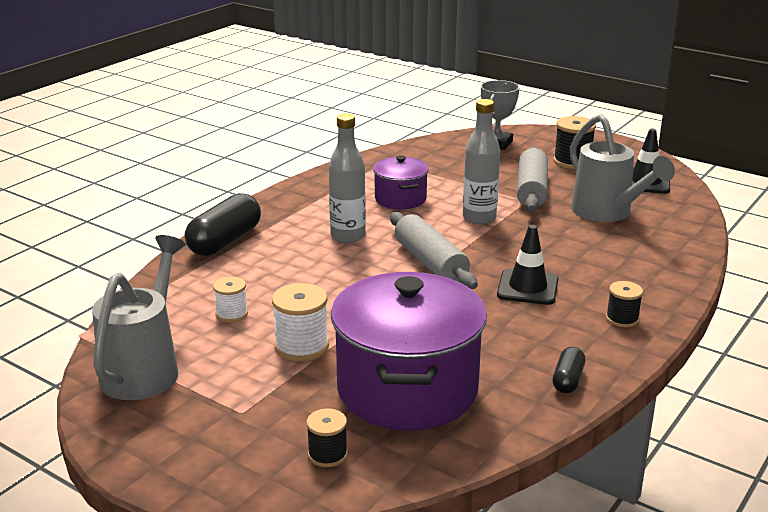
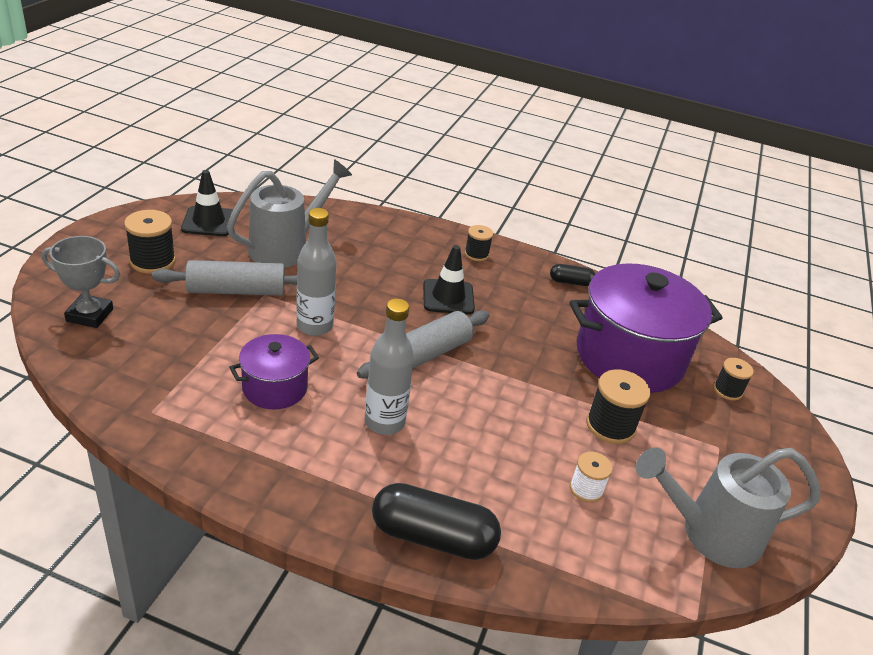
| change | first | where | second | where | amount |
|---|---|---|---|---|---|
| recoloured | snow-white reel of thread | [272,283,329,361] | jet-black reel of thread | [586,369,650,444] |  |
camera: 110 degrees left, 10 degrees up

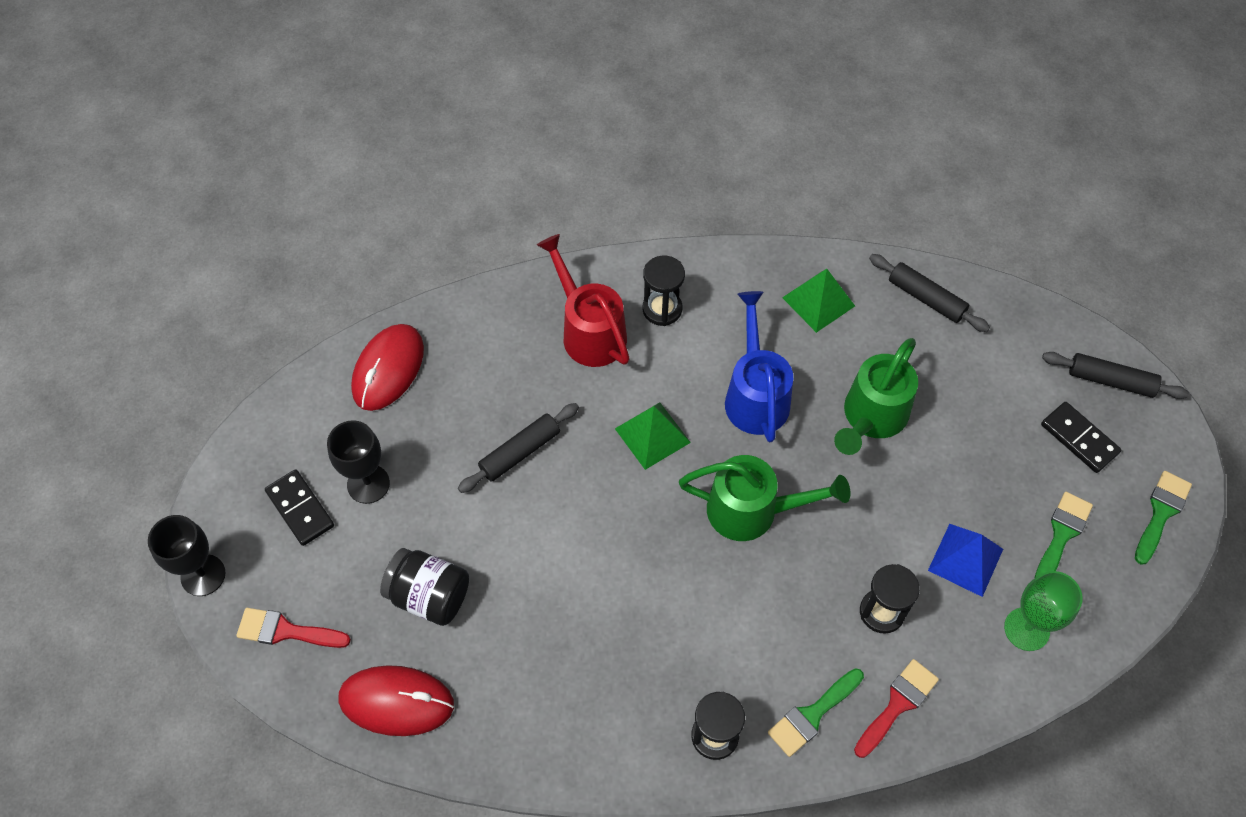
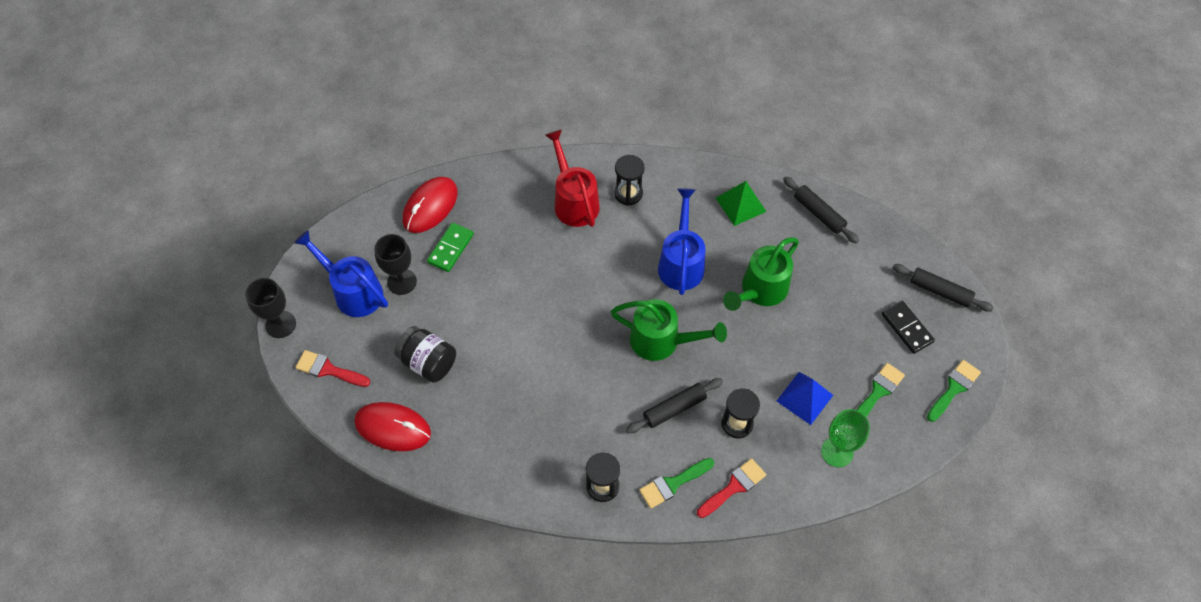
| change | first | where | second | where | amount |
|---|---|---|---|---|---|
| removed | leaf-green pyramid | [615,402,691,470] |  |  |  |
| moved | jet-black rolling pin | [458,403,579,493] |  | [626,378,723,433] |  |
| replaced | jet-black domino piece | [265,469,334,546] | cobalt sprinkling can | [294,230,388,317] |  |
| added |  |  | leaf-green domino piece | [427,222,474,272] |  |
camera: 10 degrees right, 0 degrees up

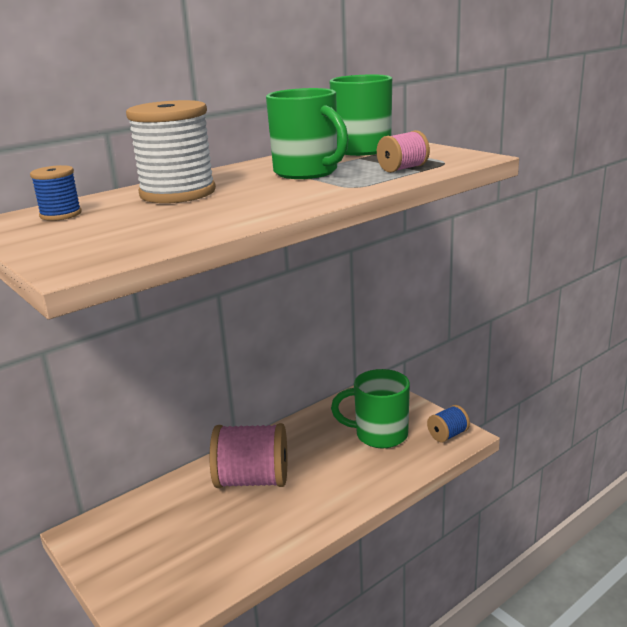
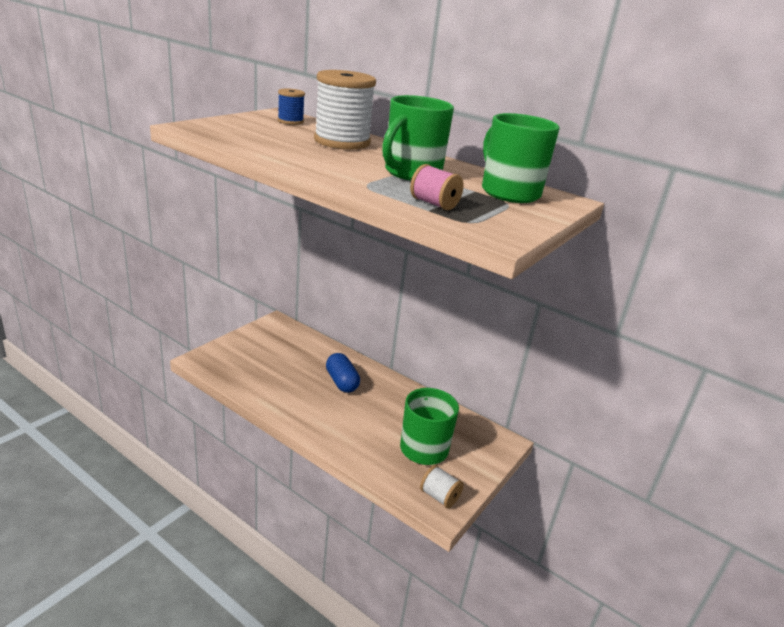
| change | first | where | second | where | amount |
|---|---|---|---|---|---|
| recoloured | cobalt reel of thread | [427,405,470,442] | snow-white reel of thread | [420,465,464,508] |  |
| replaced | pink reel of thread | [210,423,287,488] | cobalt pill shape | [326,353,360,393] |  |
camera: 70 degrees right, 5 degrees up

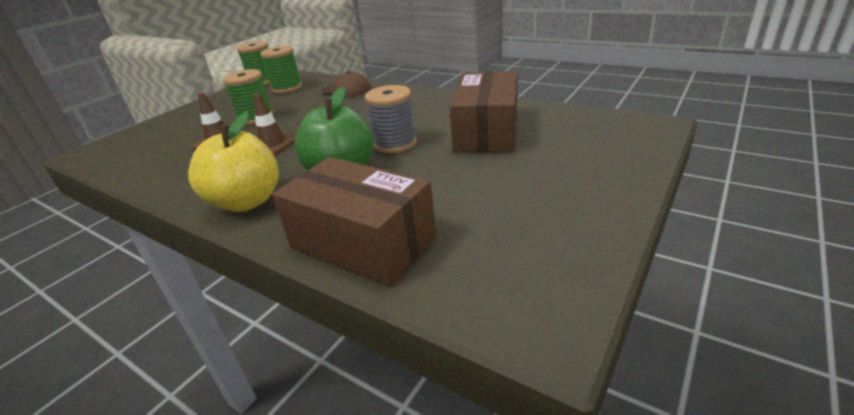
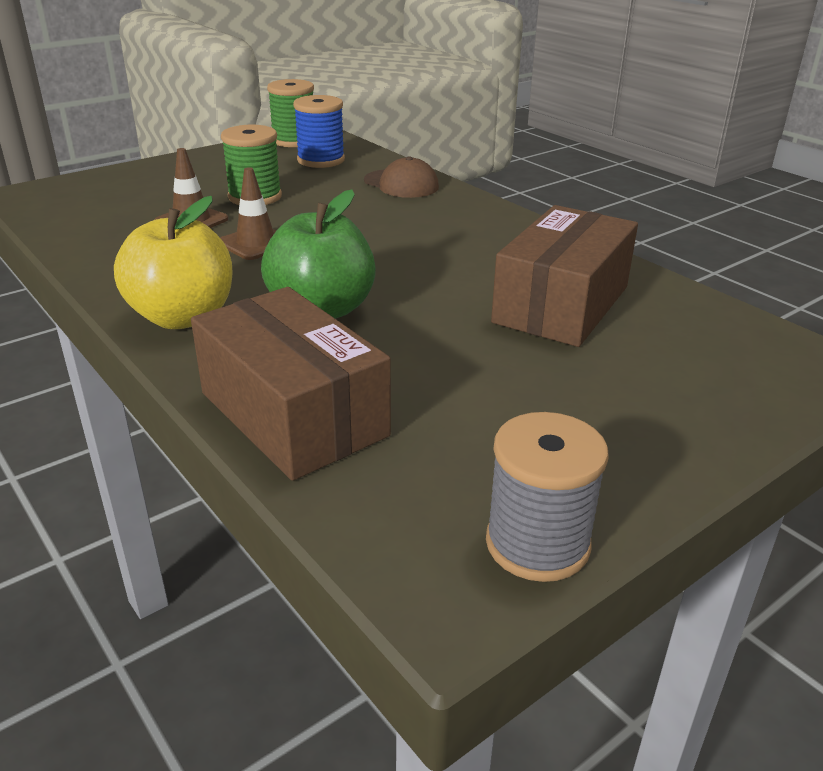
| change | first | where | second | where | amount |
|---|---|---|---|---|---|
| recoloured | leaf-green reel of thread | [260,46,302,93] | cobalt reel of thread | [293,95,345,168] |  |
| moved | ash-grey reel of thread | [365,85,417,153] |  | [486,412,609,582] |  |
camera: 15 degrees right, 0 degrees up

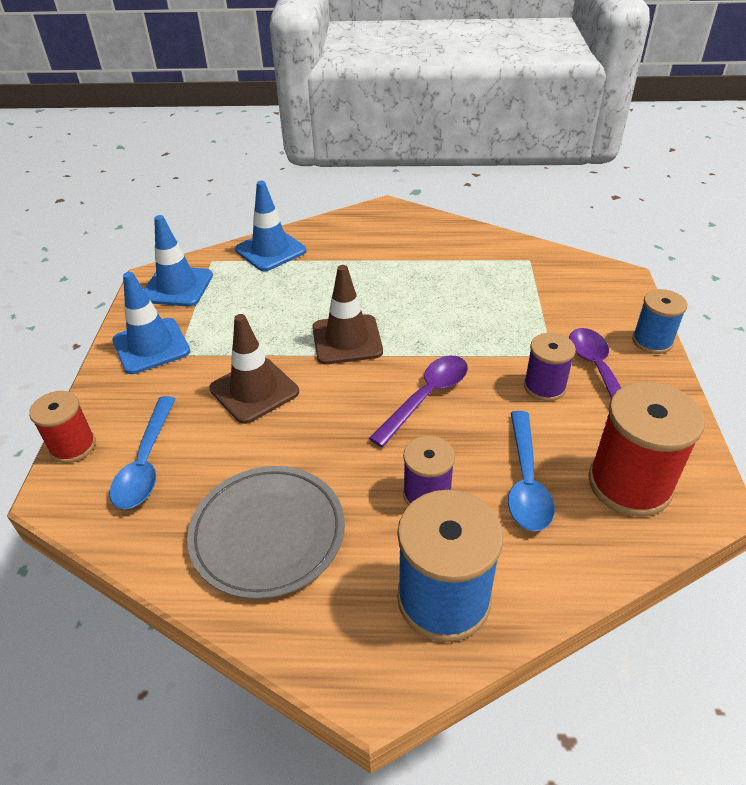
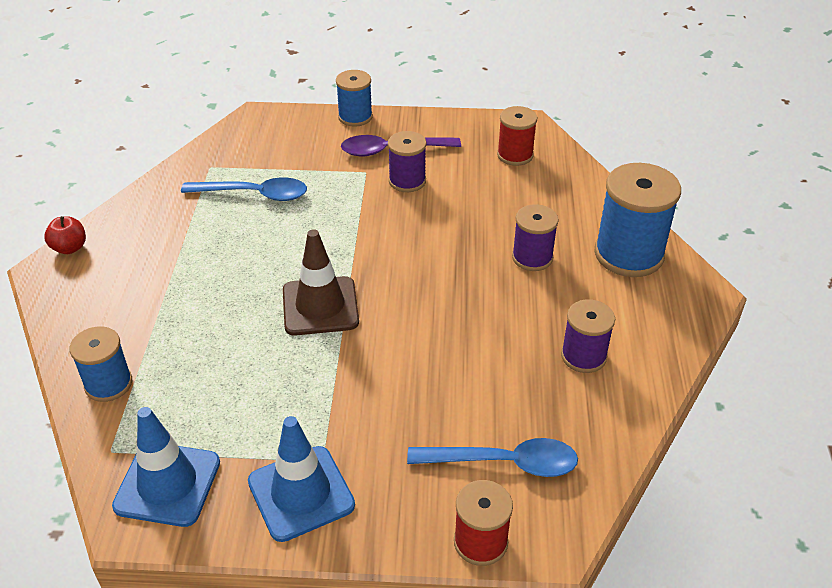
| change | first | where | second | where | amount |
|---|---|---|---|---|---|
| replaced | cobalt road cone | [235,181,306,271] | cobalt reel of thread | [69,326,132,402] |  |
| removed | dark brown road cone | [209,314,299,424] |  |  |  |
| removed | purple teaspoon | [369,356,468,447] |  |  |  |
| resized | crimson reel of thread | [588,381,705,517] |  | [497,106,537,166] | x0.59 |
| moved | cobalt teaspoon | [508,411,555,531] |  | [181,177,307,201] |  |
| replaced | ash-grey plate | [187,466,345,599] | purple reel of thread | [561,299,615,373] |  |
| added |  |  | crimson apple fruit | [44,216,86,254] |  |
camera: 90 degrees left, 0 degrees up

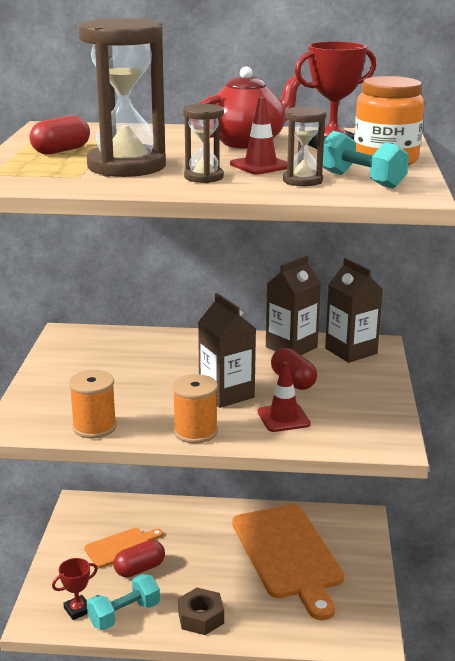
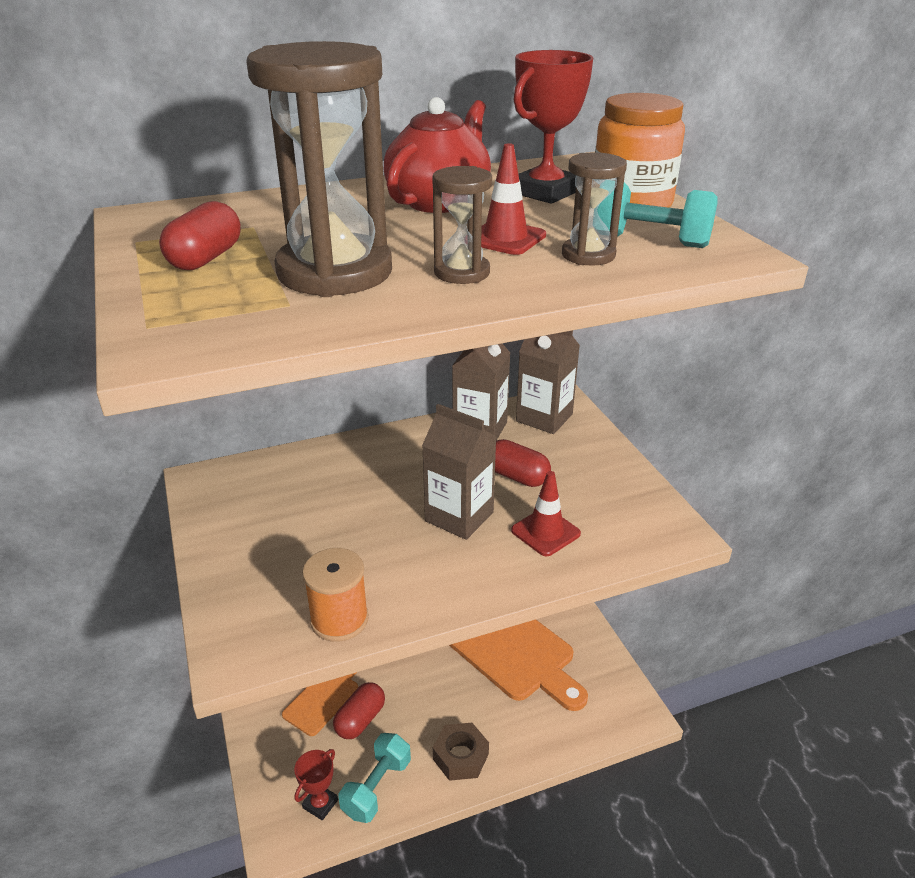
| change | first | where | second | where | amount |
|---|---|---|---|---|---|
| removed | orange reel of thread | [173,374,218,443] |  |  |  |
camera: 25 degrees left, 10 degrees up

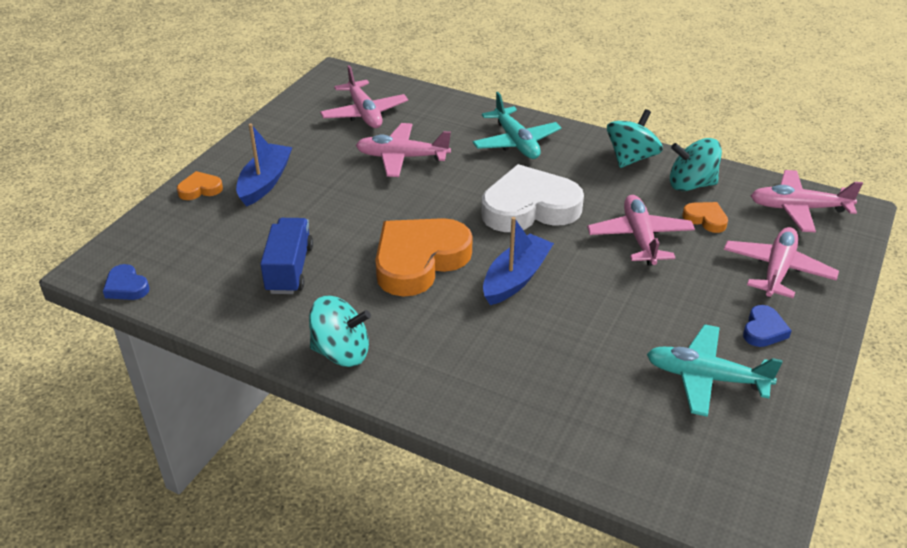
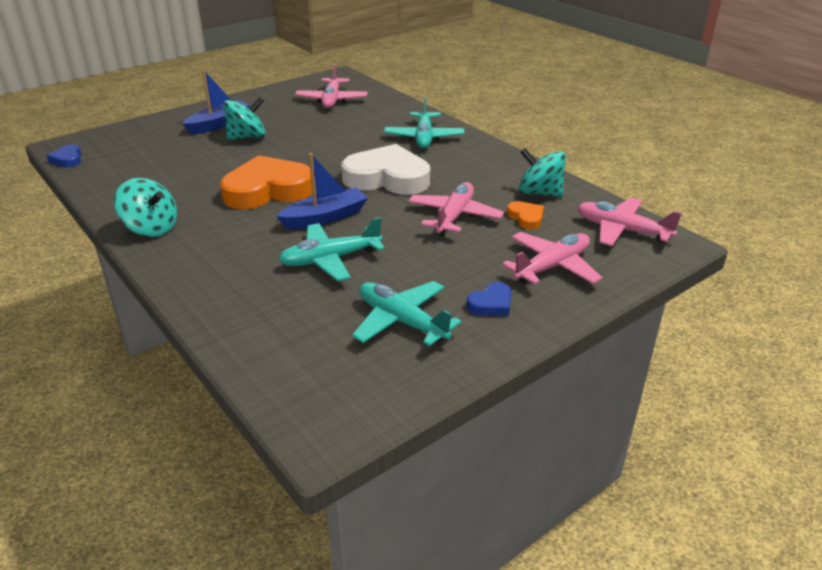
| change | first | where | second | where | amount |
|---|---|---|---|---|---|
| moved | aqua toy top | [607,109,663,168] |  | [224,97,266,140] |  |
| removed | pink plane | [356,123,451,177] |  |  |  |
| removed | orange heart shape | [177,171,223,200] |  |  |  |
| removed | cobalt lorry | [260,218,313,294] |  |  |  |
| added |  |  | aqua plane | [278,217,385,281] |  |
camera: 25 degrees right, 5 degrees down

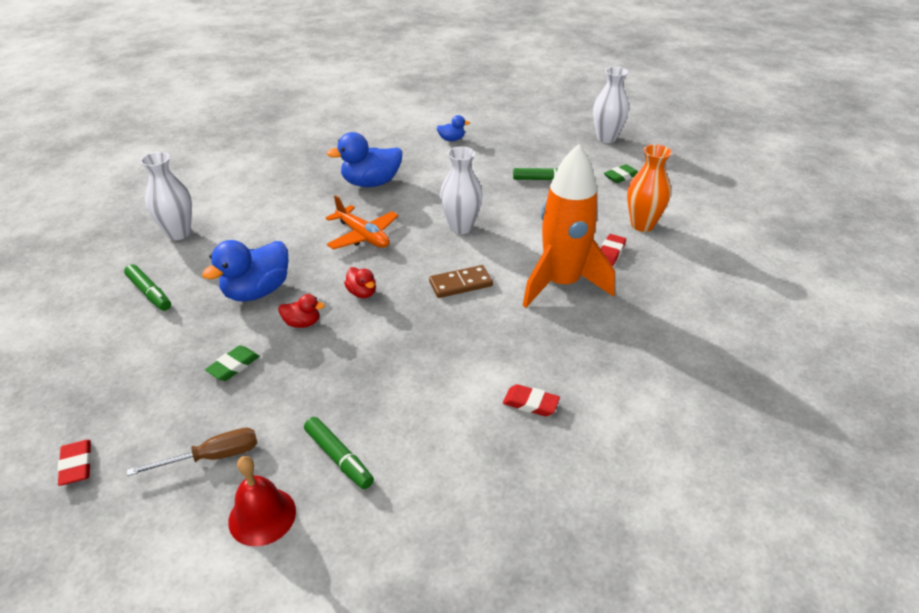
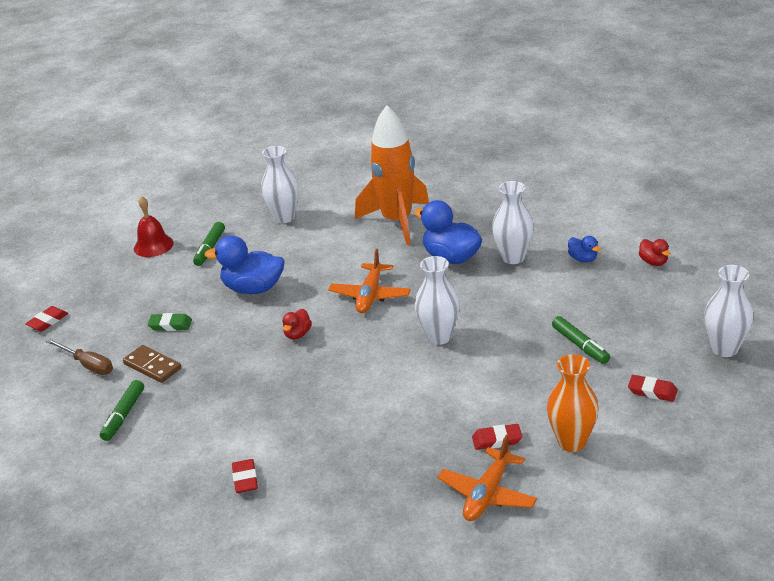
| change | first | where | second | where | amount |
|---|---|---|---|---|---|
| moved | orange rocket | [523,144,615,308] |  | [355,105,429,245] |  |
| recoloured | leaf-green pencil eraser | [604,164,638,183] | crimson pencil eraser | [628,375,678,402] |  |
| moved | dark brown domino piece | [429,265,493,298] |  | [123,345,181,383] |  |
| moved | crimson toy duck | [278,294,325,328] |  | [639,239,671,266] |  |
| moved | crimson school bell | [228,456,296,546] |  | [134,196,173,257] |  |
| added |  |  | snow-white flower vase | [492,181,534,264] |  |
| added |  |  | orange plane | [437,434,537,521] |  |
camera: 60 degrees right, 5 degrees down

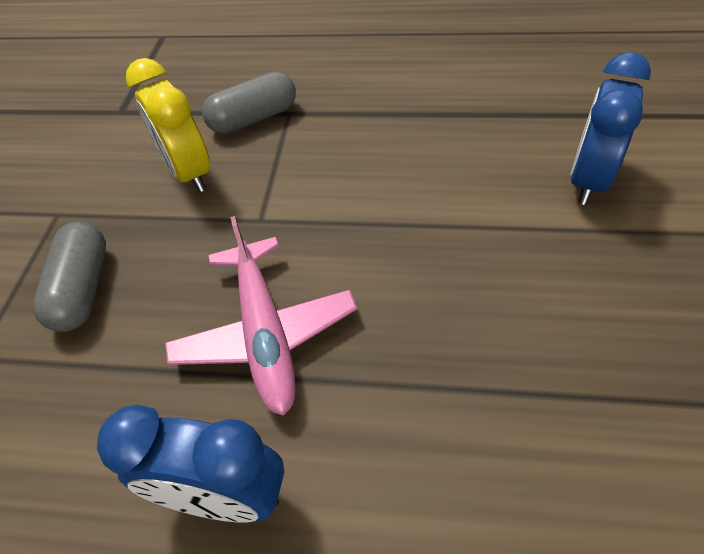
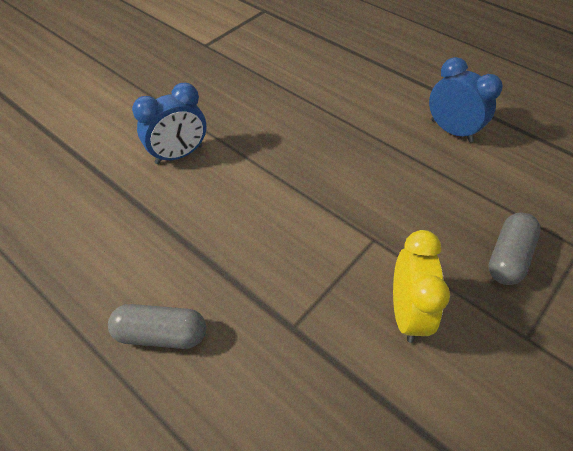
| change | first | where | second | where | amount |
|---|---|---|---|---|---|
| moved | ash-grey pill shape | [202,72,296,134] |  | [108,304,206,349] |  |
| removed | pink plane | [165,216,357,416] |  |  |  |
camera: 150 degrees left, 0 degrees up

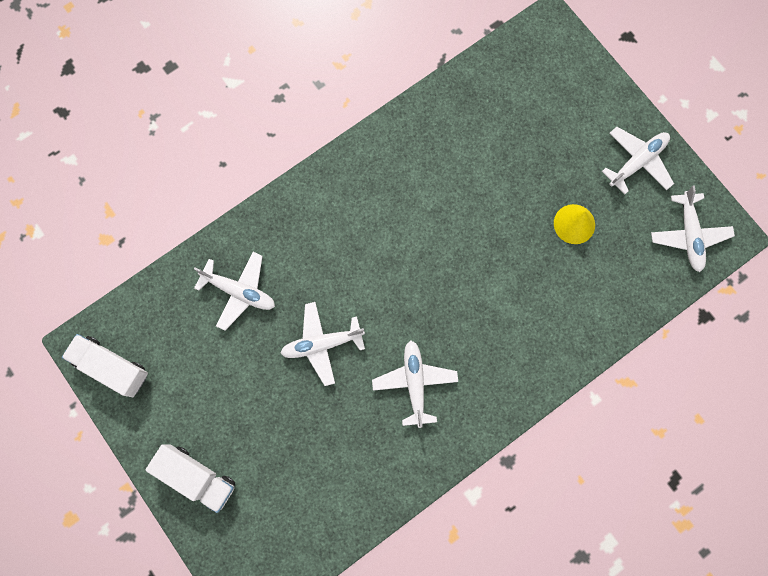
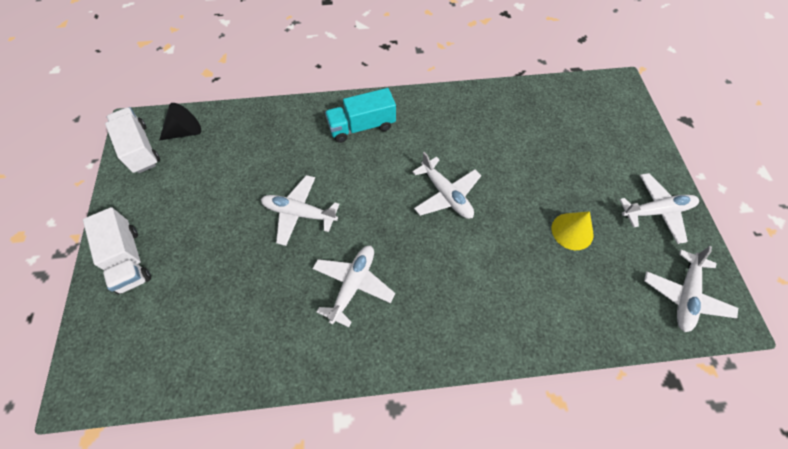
| change | first | where | second | where | amount |
|---|---|---|---|---|---|
| moved | snow-white plane | [194,252,275,331] |  | [412,152,481,219] |  |
| added |  |  | aqua lorry | [325,88,396,143] |  |
| added |  |  | jet-black solid cone | [159,103,201,141] |  |
camera: 30 degrees right, 15 degrees down

